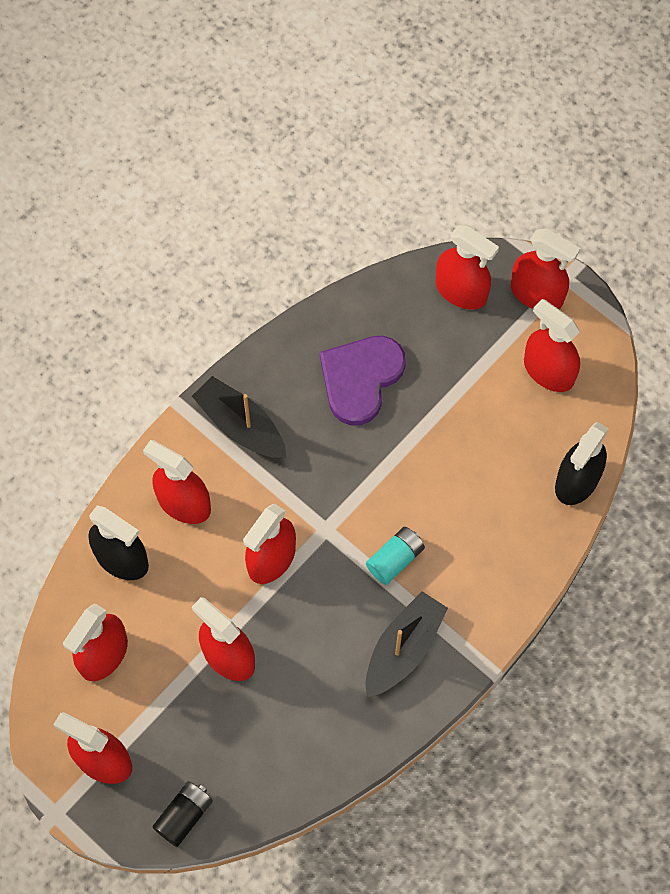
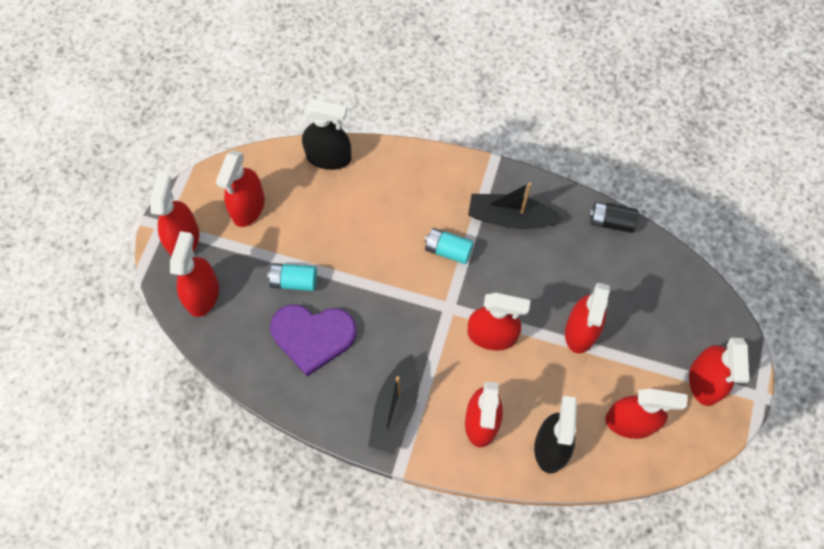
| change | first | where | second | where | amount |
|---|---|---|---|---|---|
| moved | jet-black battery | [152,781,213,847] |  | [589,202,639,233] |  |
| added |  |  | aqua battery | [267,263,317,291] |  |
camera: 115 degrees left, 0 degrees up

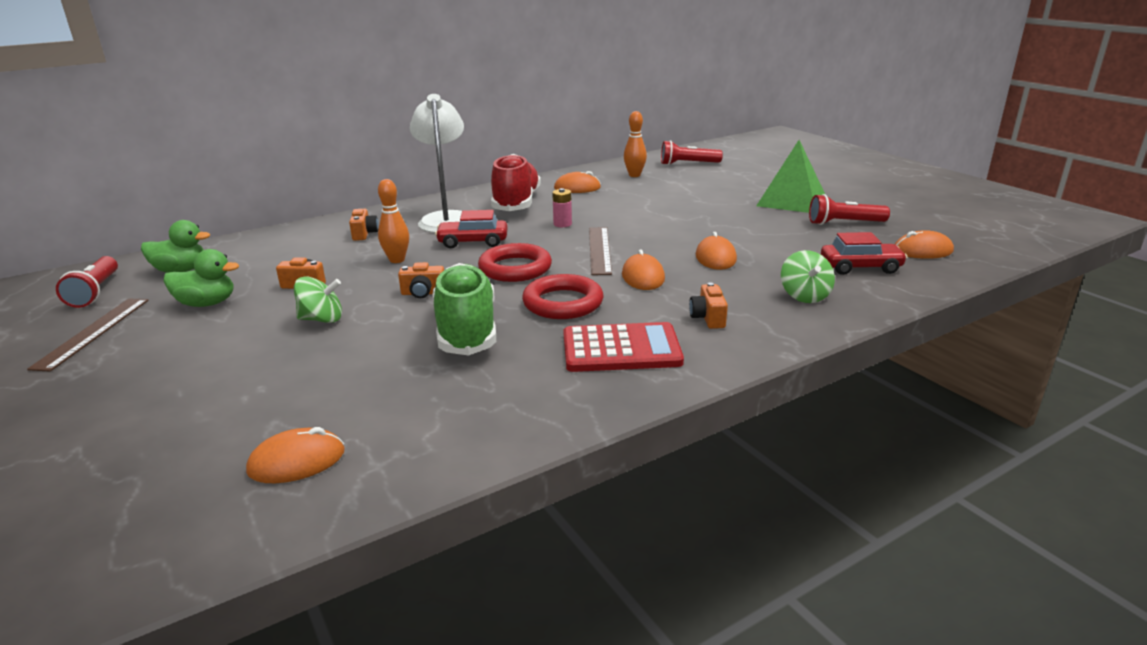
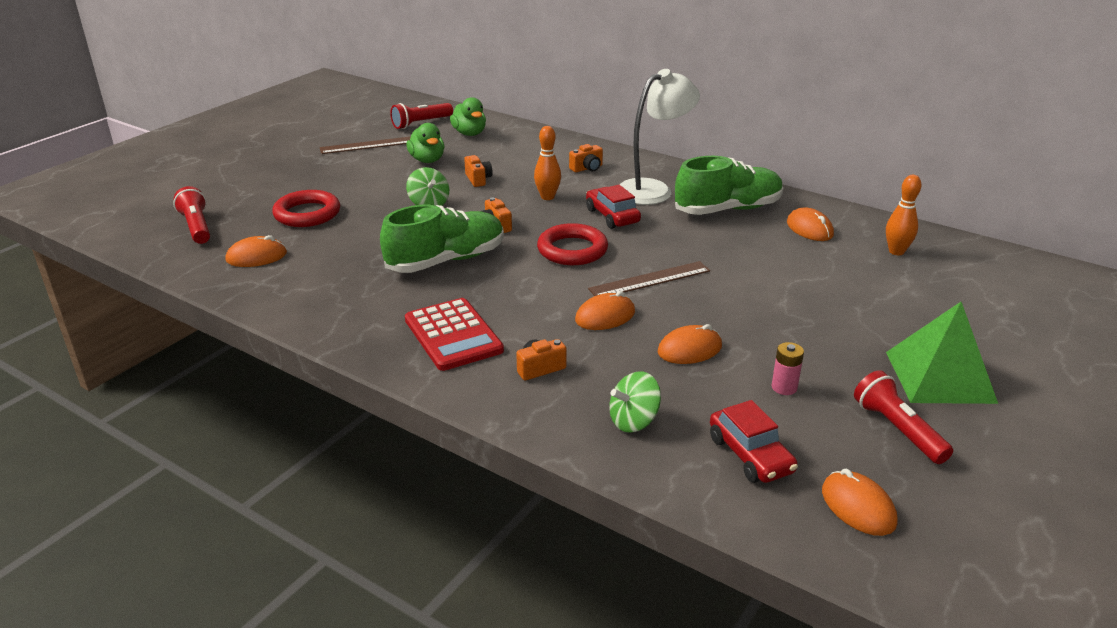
| change | first | where | second | where | amount |
|---|---|---|---|---|---|
| moved | crimson pocket torch | [661,140,723,165] |  | [173,186,210,244] |  |
| recoloured | crimson shoe | [491,154,541,211] | leaf-green shoe | [675,156,783,215] |  |
| moved | pink battery | [552,188,572,227] |  | [772,342,804,395] |  |
| moved | crimson ring | [522,274,604,319] |  | [272,190,340,227] |  |
| turned | orange mouse | [246,427,345,483] |  | [225,235,287,267] | 60 degrees counterclockwise |
camera: 65 degrees right, 5 degrees up

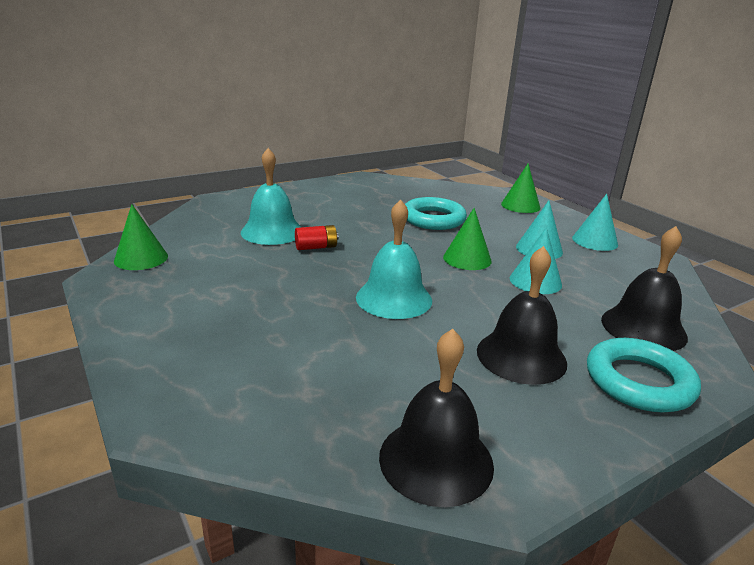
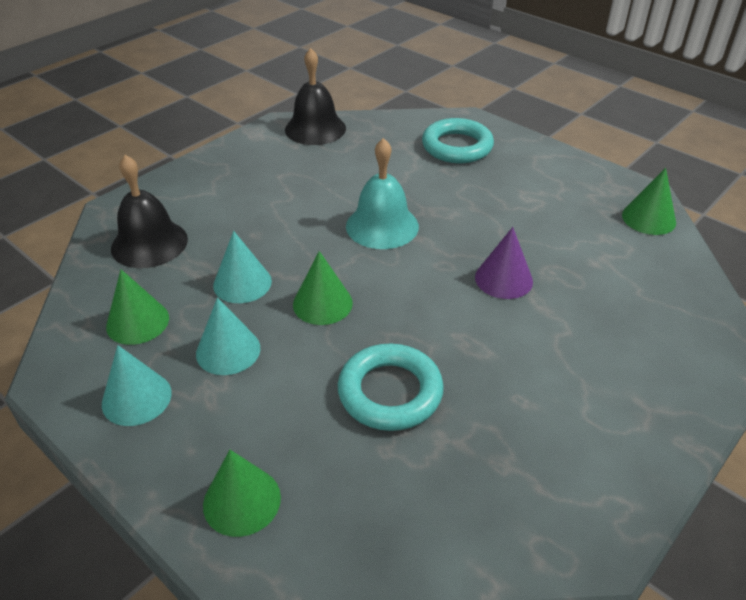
| change | first | where | second | where | amount |
|---|---|---|---|---|---|
| removed | aqua school bell | [241,148,301,245] |  |  |  |
| replaced | crimson battery | [295,225,339,250] | purple solid cone | [475,227,533,299] |  |
| removed | jet-black school bell | [477,246,567,385] |  |  |  |
| moved | aqua ring | [587,338,701,412] |  | [422,118,494,163] |  |
| added |  |  | leaf-green solid cone | [106,269,169,345] |  |
camera: 165 degrees right, 15 degrees up

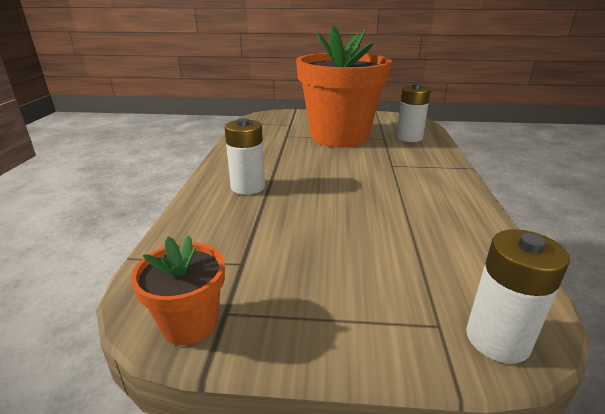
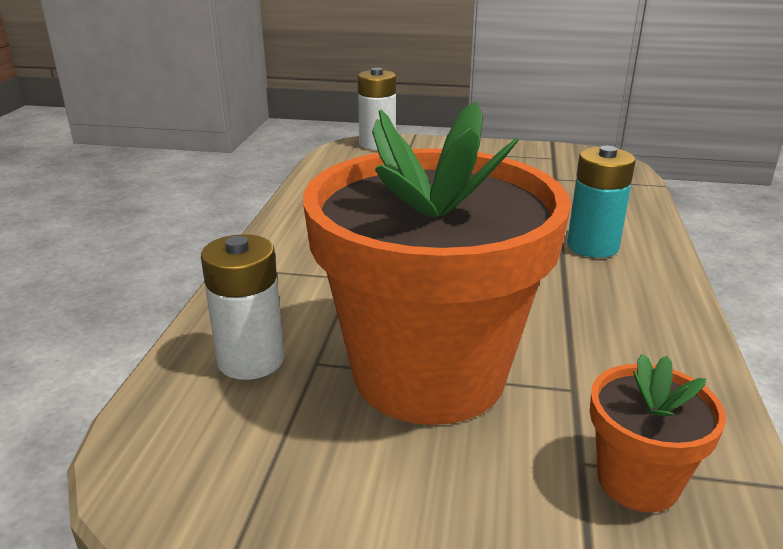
| change | first | where | second | where | amount |
|---|---|---|---|---|---|
| recoloured | snow-white battery | [225,118,265,195] | aqua battery | [567,146,636,258] |  |
| moved | orange flower pot | [131,236,225,345] |  | [590,354,726,513] |  |
camera: 175 degrees left, 0 degrees up

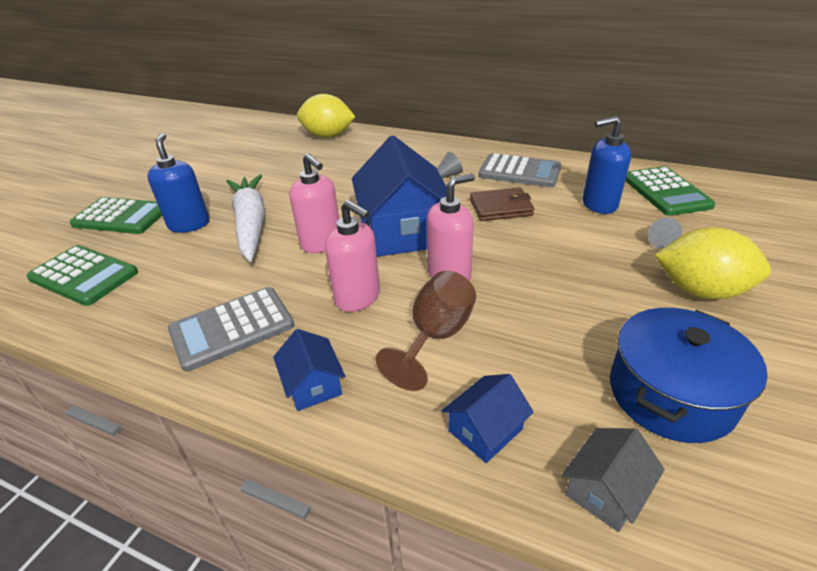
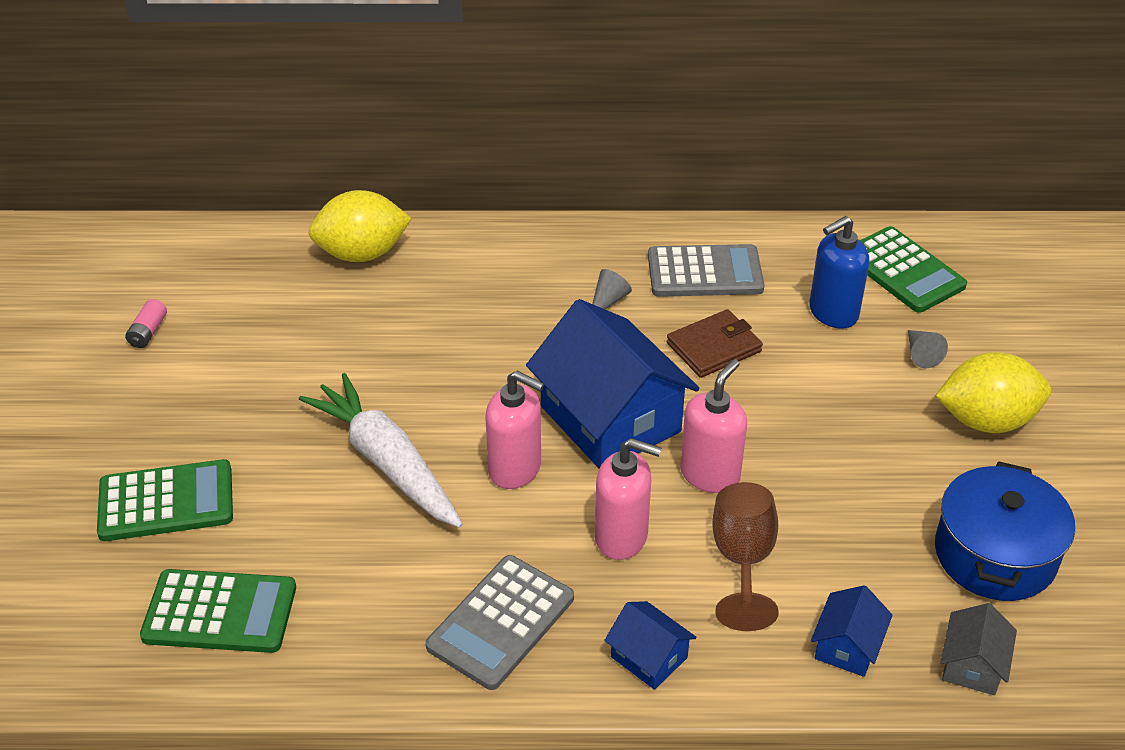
| change | first | where | second | where | amount |
|---|---|---|---|---|---|
| removed | cobalt soap pump | [147,133,209,233] |  |  |  |
| added |  |  | pink battery | [125,299,167,348] |  |
camera: 25 degrees left, 5 degrees up

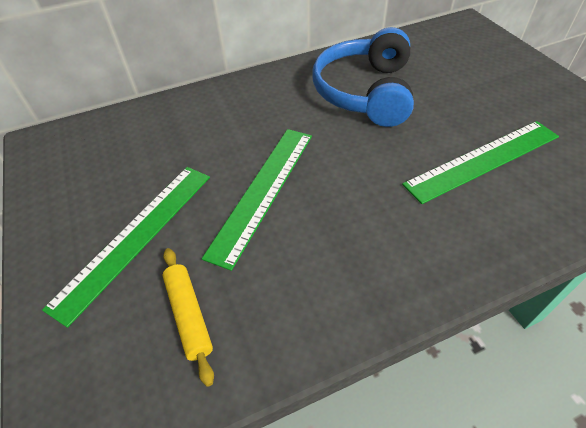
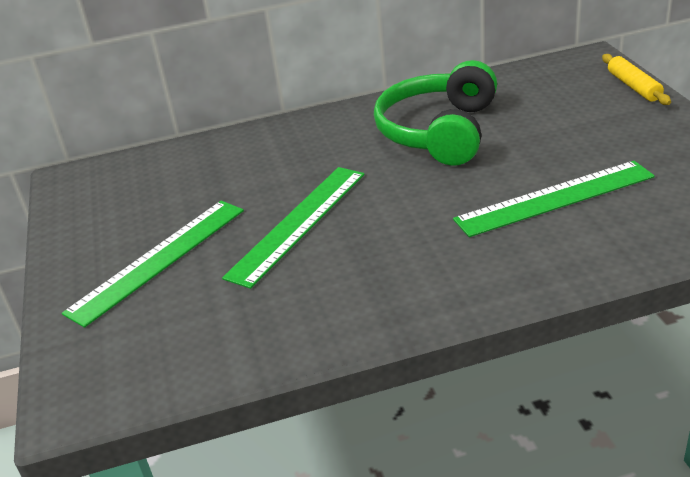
| change | first | where | second | where | amount |
|---|---|---|---|---|---|
| recoloured | cobalt headset | [312,27,414,127] | leaf-green headset | [374,60,497,166] |  |
| moved | yellow rolling pin | [162,248,214,387] |  | [602,54,671,105] |  |
camera: 10 degrees right, 15 degrees down

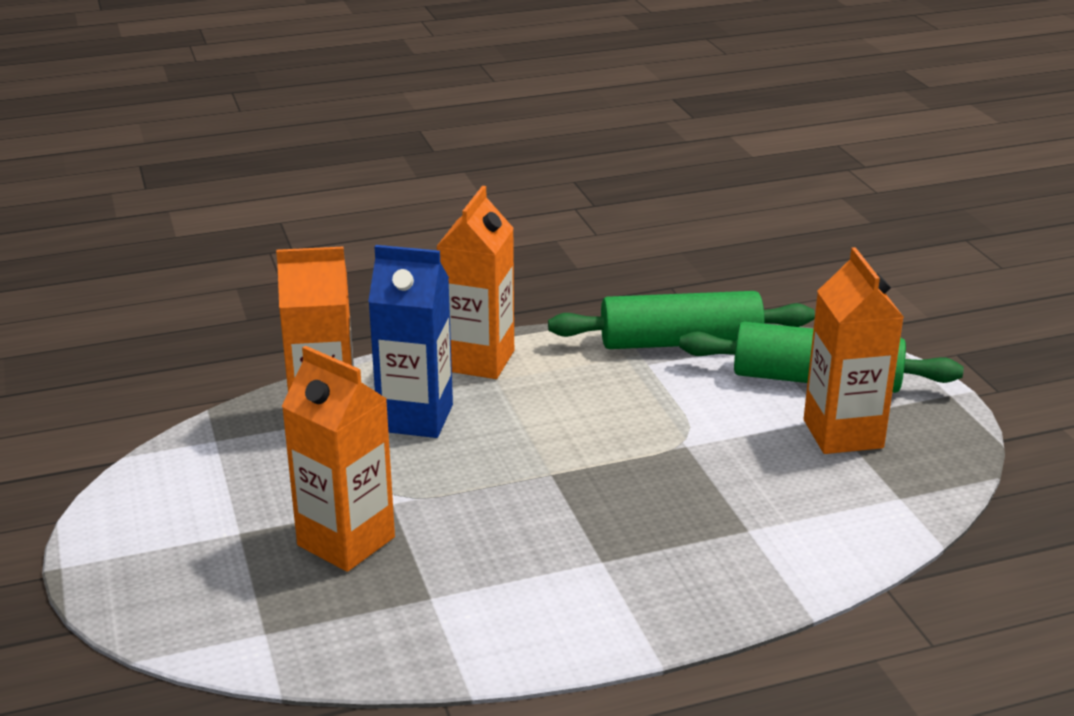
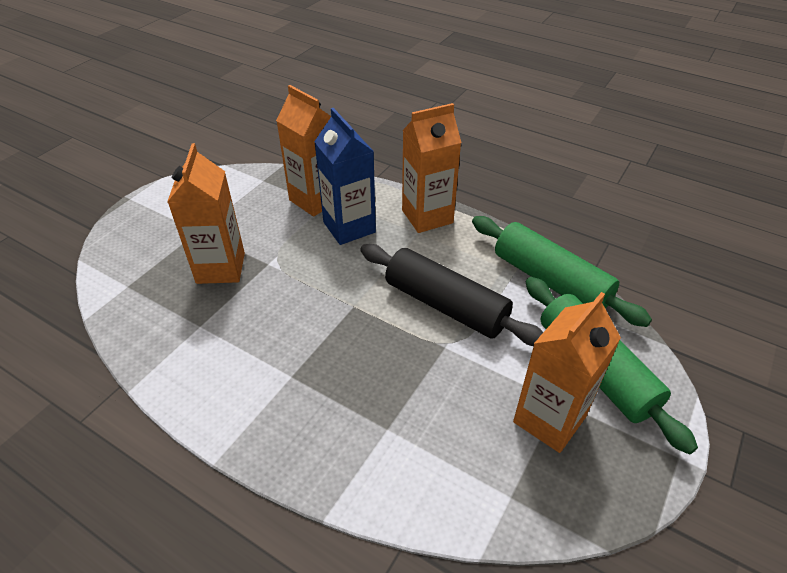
| change | first | where | second | where | amount |
|---|---|---|---|---|---|
| added |  |  | jet-black rolling pin | [360,244,543,346] |  |
camera: 50 degrees right, 15 degrees up

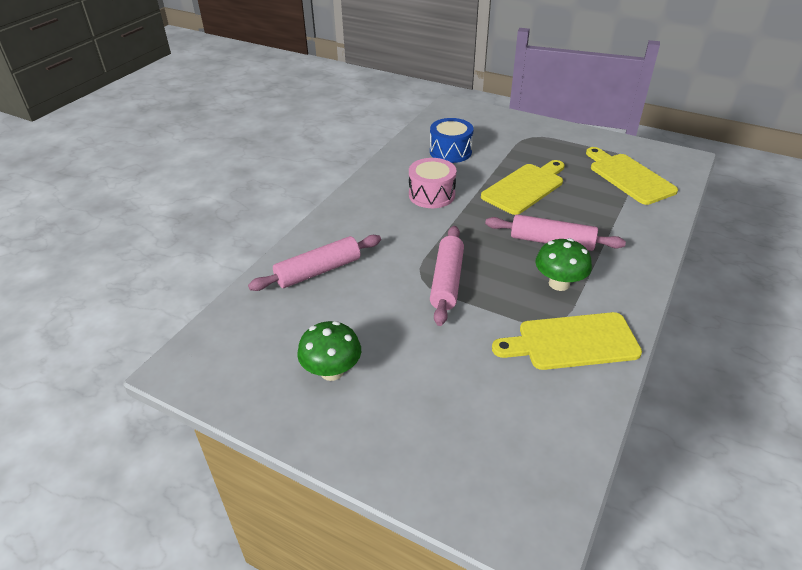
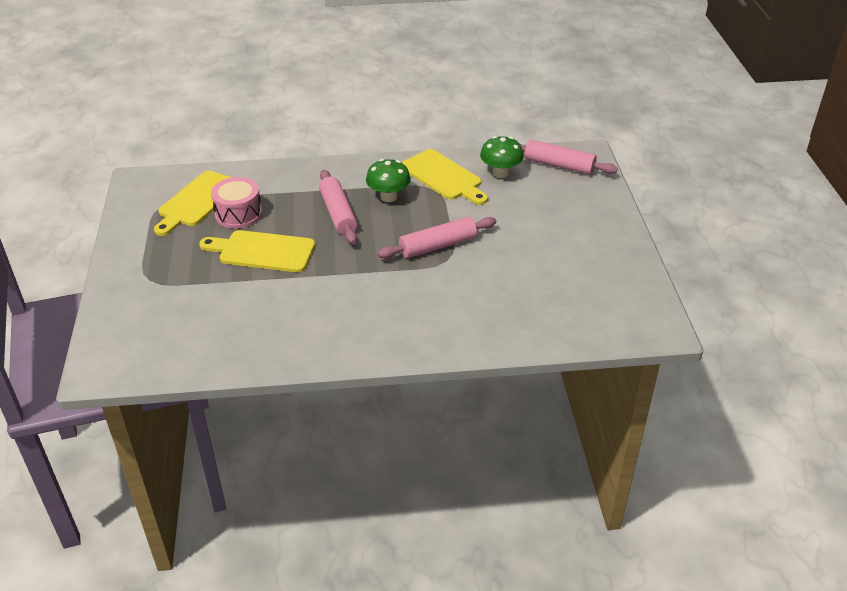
| change | first | where | second | where | amount |
|---|---|---|---|---|---|
| removed | cobalt drum | [430,118,474,163] |  |  |  |
| moved | pink drum | [409,158,456,208] |  | [211,177,262,229] |  |
| moved | pink rolling pin | [248,235,381,291] |  | [520,140,618,175] |  |
| moved | leaf-green fungus | [297,321,361,381] |  | [480,136,524,178] |  |
camera: 125 degrees left, 0 degrees up

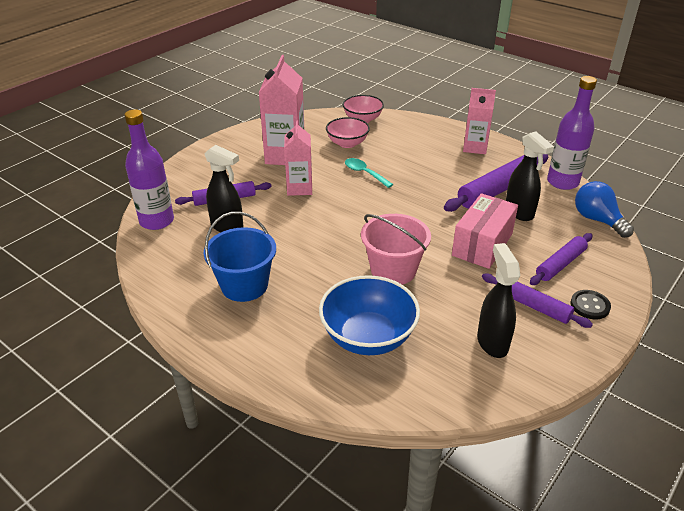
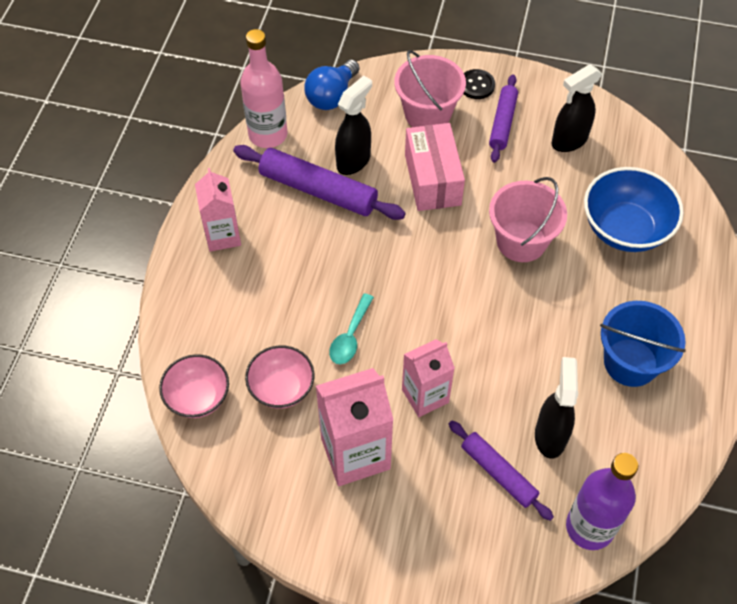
| change | first | where | second | where | amount |
|---|---|---|---|---|---|
| recoloured | purple drink bottle | [547,76,597,190] | pink drink bottle | [240,29,287,148] |  |
| turned | pink package | [452,193,518,269] |  | [405,123,465,211] | 75 degrees clockwise |
| replaced | purple rolling pin | [530,233,592,285] | pink pail | [394,50,466,127] |  |
camera: 115 degrees left, 20 degrees up

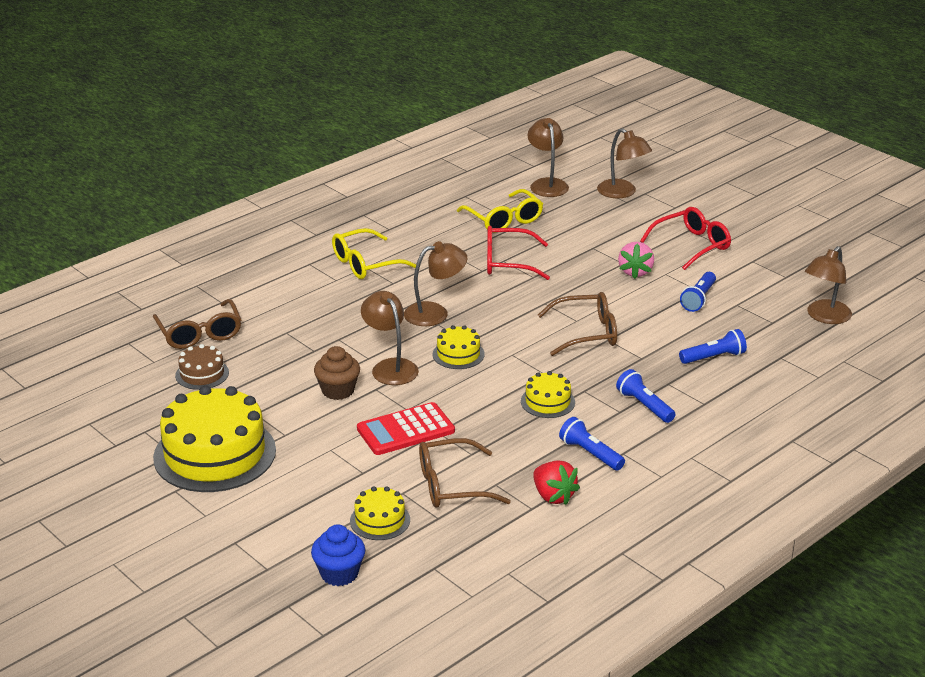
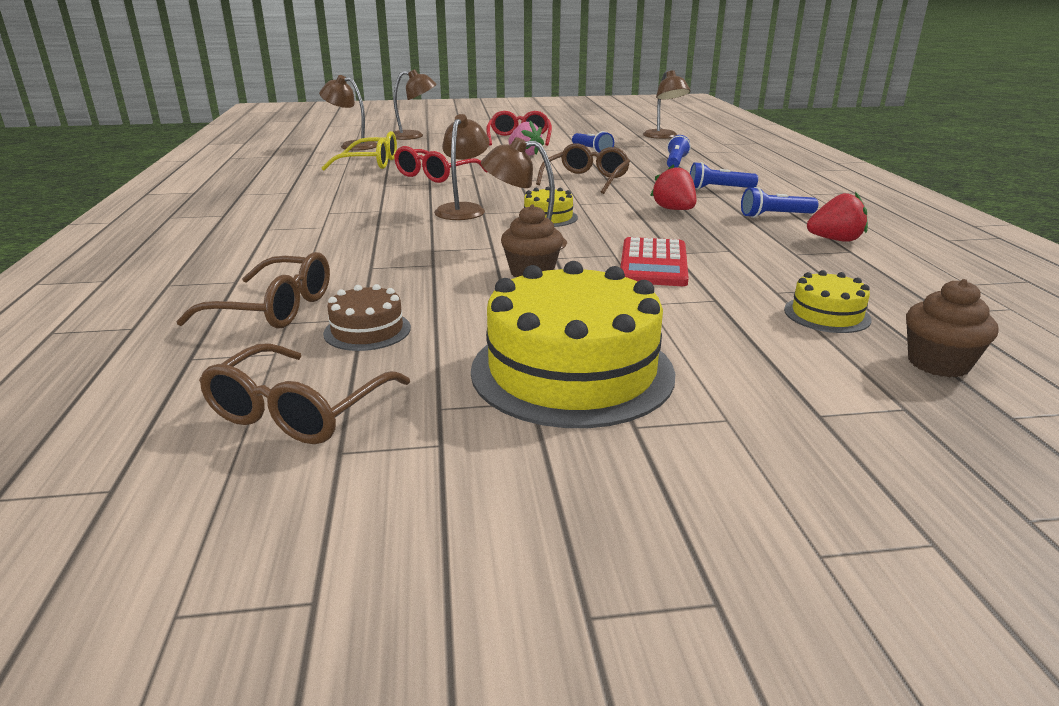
| change | first | where | second | where | amount |
|---|---|---|---|---|---|
| removed | yellow glasses | [332,228,416,279] |  |  |  |
| replaced | yellow gateau | [521,371,575,418] | crimson strawberry | [650,164,696,210] |  |
| moved | dark brown glasses | [419,438,511,508] |  | [199,343,410,444] |  |
| recoloured | cobalt muffin | [311,525,365,586] | dark brown muffin | [906,279,998,378] |  |
camera: 55 degrees left, 5 degrees down

